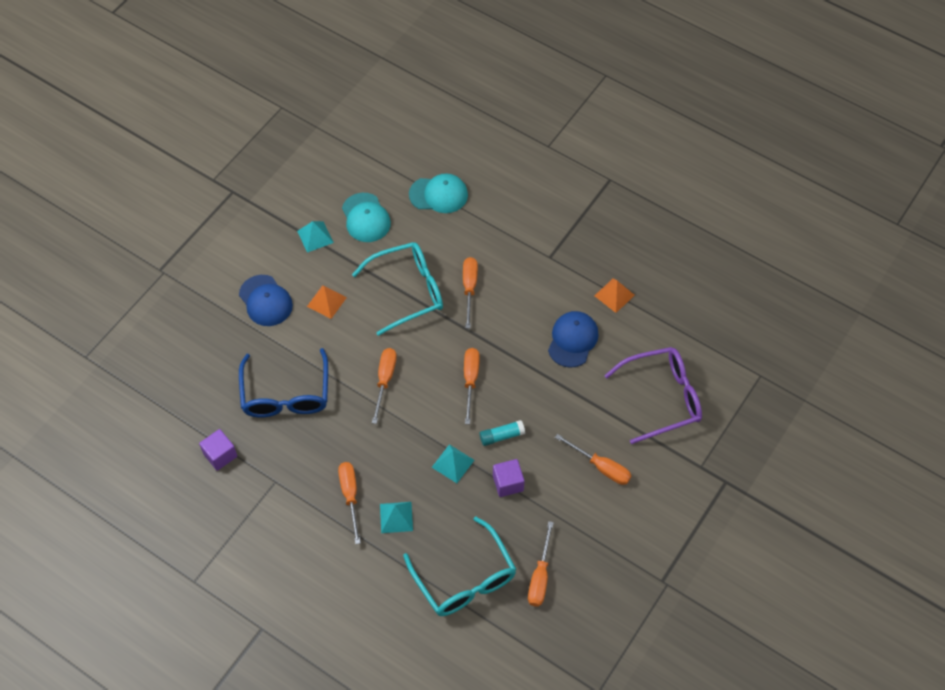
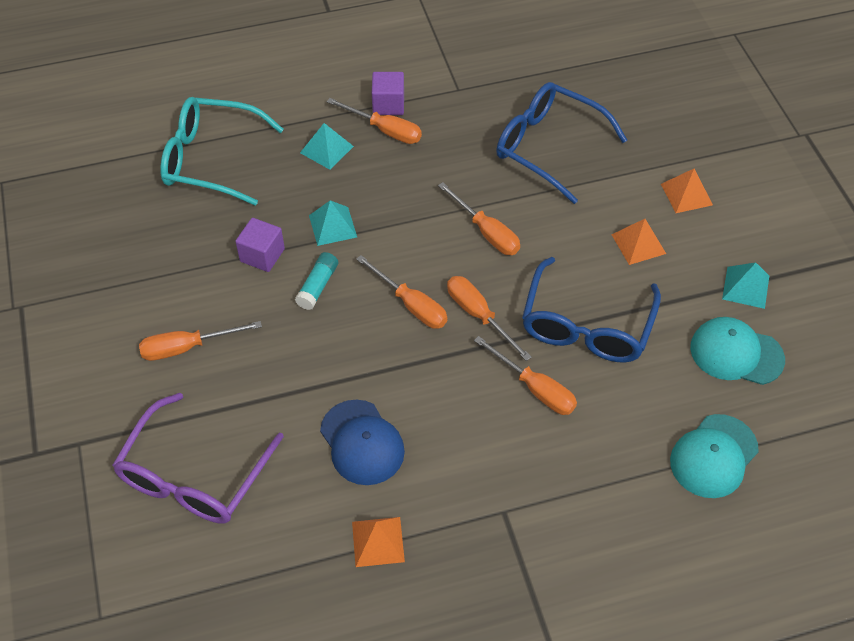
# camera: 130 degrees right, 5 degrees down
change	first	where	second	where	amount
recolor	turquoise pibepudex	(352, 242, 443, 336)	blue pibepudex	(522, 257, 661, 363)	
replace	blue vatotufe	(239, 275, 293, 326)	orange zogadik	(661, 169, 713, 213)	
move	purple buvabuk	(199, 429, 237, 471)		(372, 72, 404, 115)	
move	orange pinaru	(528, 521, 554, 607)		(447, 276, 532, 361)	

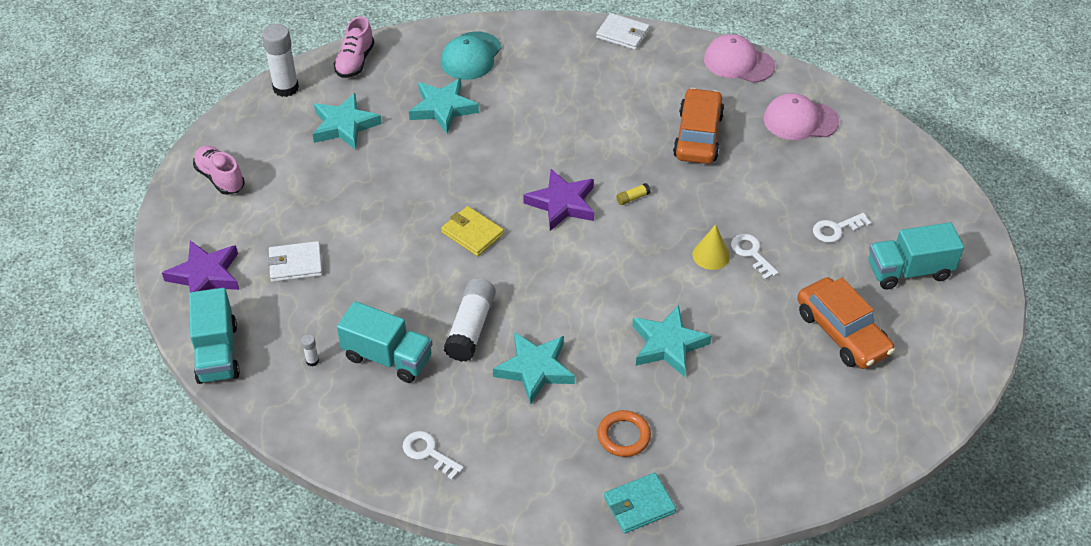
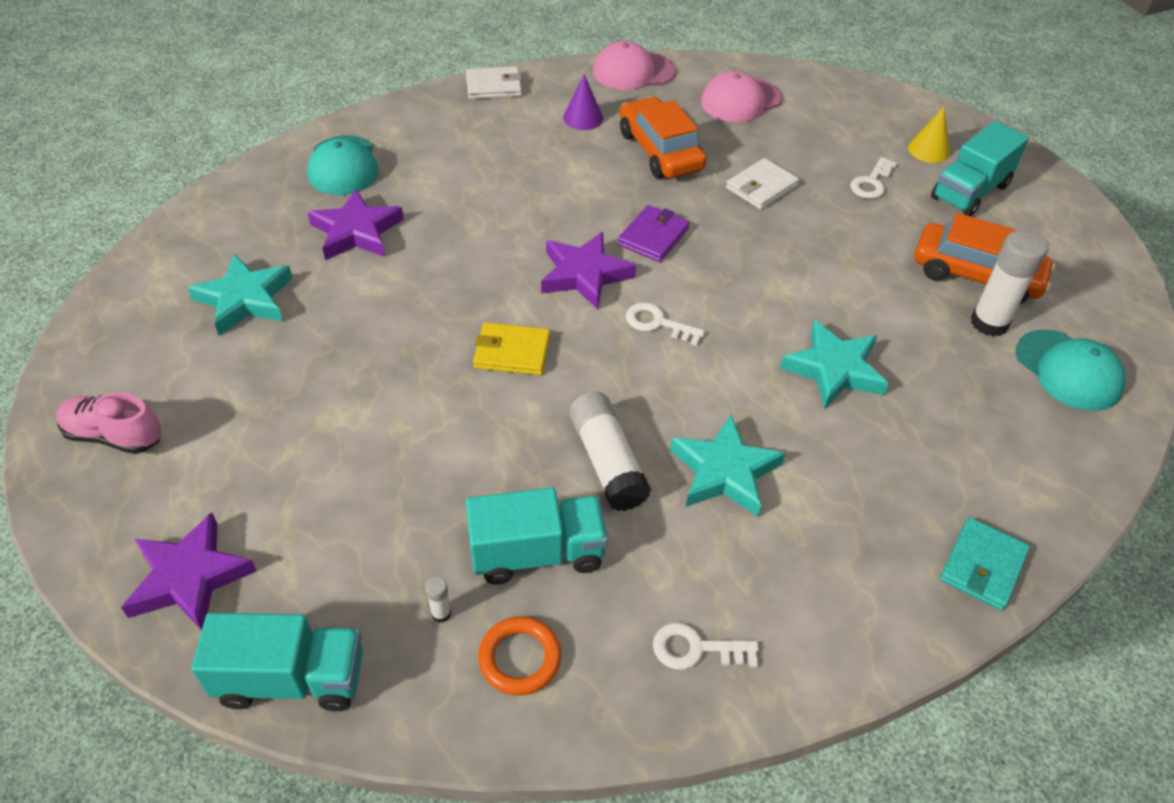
# camera: 35 degrees left, 0 degrees up
change	first	where	second	where	amount
delete	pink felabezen	(334, 17, 374, 78)			
move	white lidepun	(262, 24, 299, 97)		(971, 230, 1048, 337)	
recolor	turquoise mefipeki	(409, 78, 479, 133)	purple mefipeki	(307, 189, 404, 260)	
replace	yellow lidepun	(616, 183, 651, 205)	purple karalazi	(618, 205, 690, 262)	
move	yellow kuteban	(693, 225, 730, 270)		(908, 107, 950, 163)	
move	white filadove	(731, 234, 778, 280)		(626, 302, 705, 346)	
move	white karalazi	(267, 241, 323, 282)		(726, 158, 799, 210)	
rotate	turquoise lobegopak	(189, 288, 240, 384)		(191, 613, 363, 711)	45 degrees counterclockwise
move	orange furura	(597, 410, 651, 457)		(478, 616, 561, 695)	
insert			purple kuteban	(563, 74, 603, 130)	
insert			turquoise vatotufe	(1016, 329, 1125, 411)	

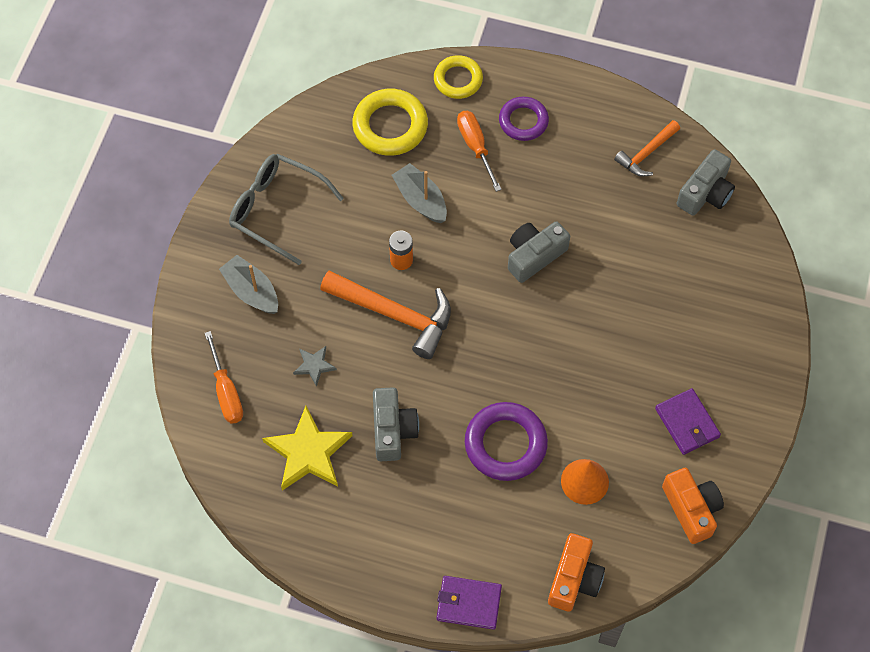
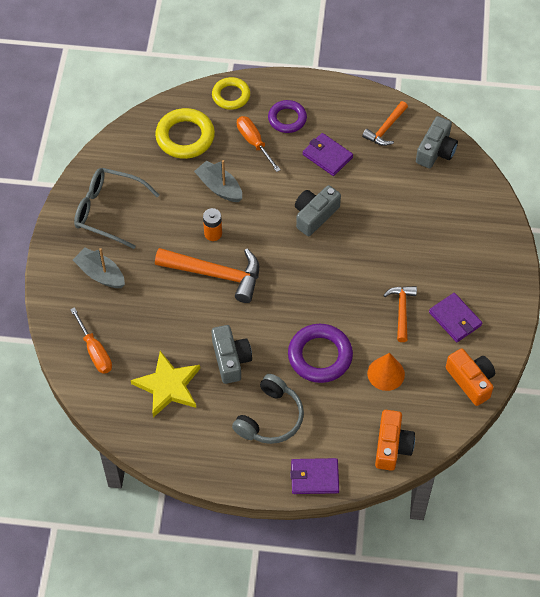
# camera: 10 degrees left, 5 degrees down
change	first	where	second	where	amount
delete	grey mefipeki	(293, 346, 337, 387)			
insert			purple karalazi	(303, 133, 353, 176)	
insert			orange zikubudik	(383, 286, 417, 342)	
insert			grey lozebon	(232, 374, 304, 444)	

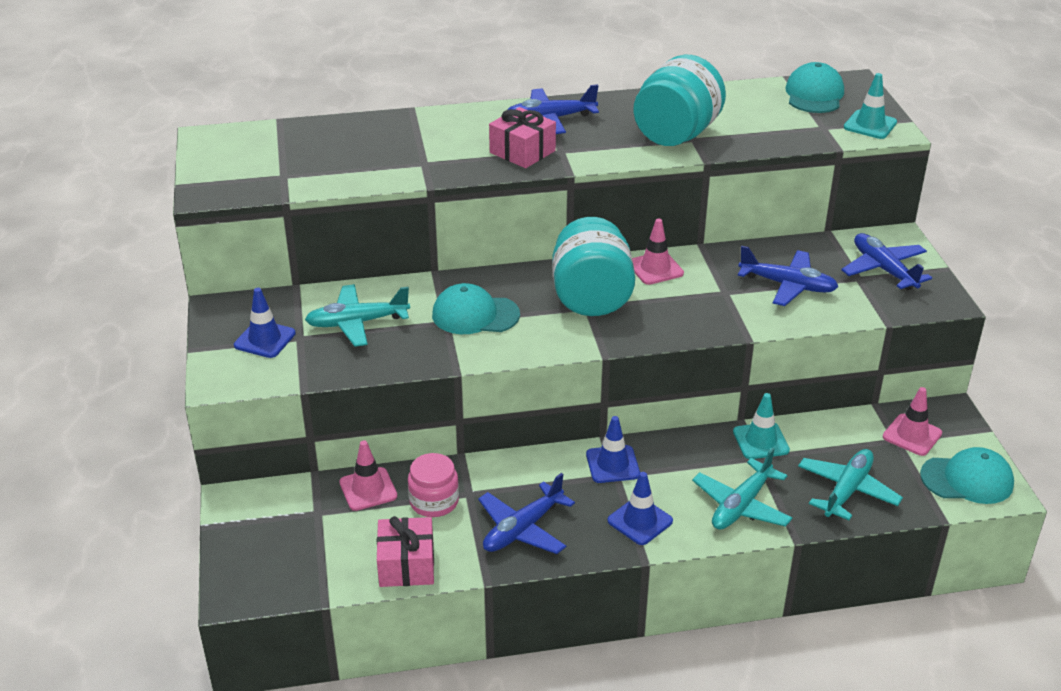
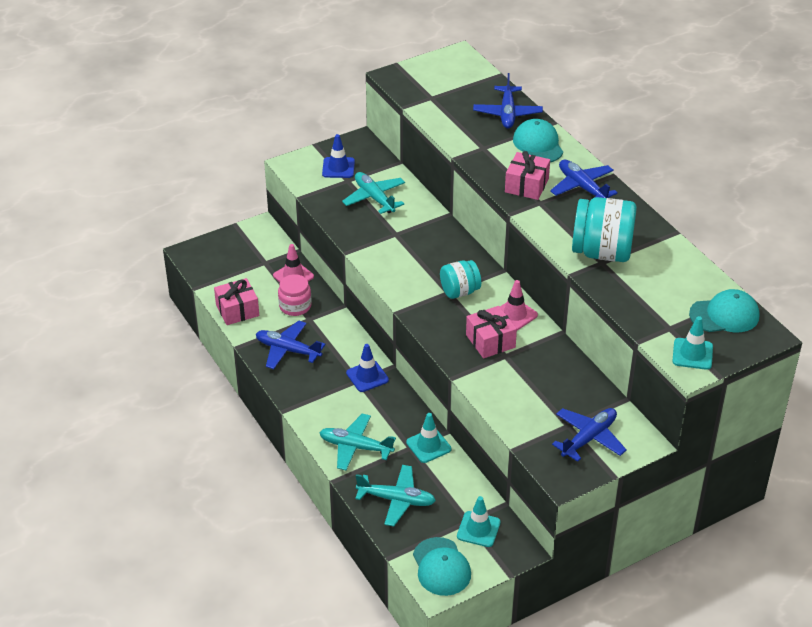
# camera: 70 degrees right, 5 degrees up
change	first	where	second	where	amount
resize	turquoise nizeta	(552, 217, 635, 316)		(440, 260, 481, 299)	x0.59
move	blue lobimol	(738, 246, 838, 306)		(473, 73, 543, 129)	
move	turquoise vatotufe	(432, 283, 520, 334)		(513, 119, 563, 162)	
recolor	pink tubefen	(883, 387, 942, 456)	turquoise tubefen	(457, 496, 501, 547)	
delete	blue tubefen	(607, 472, 673, 545)			
insert			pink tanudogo	(466, 306, 517, 358)	

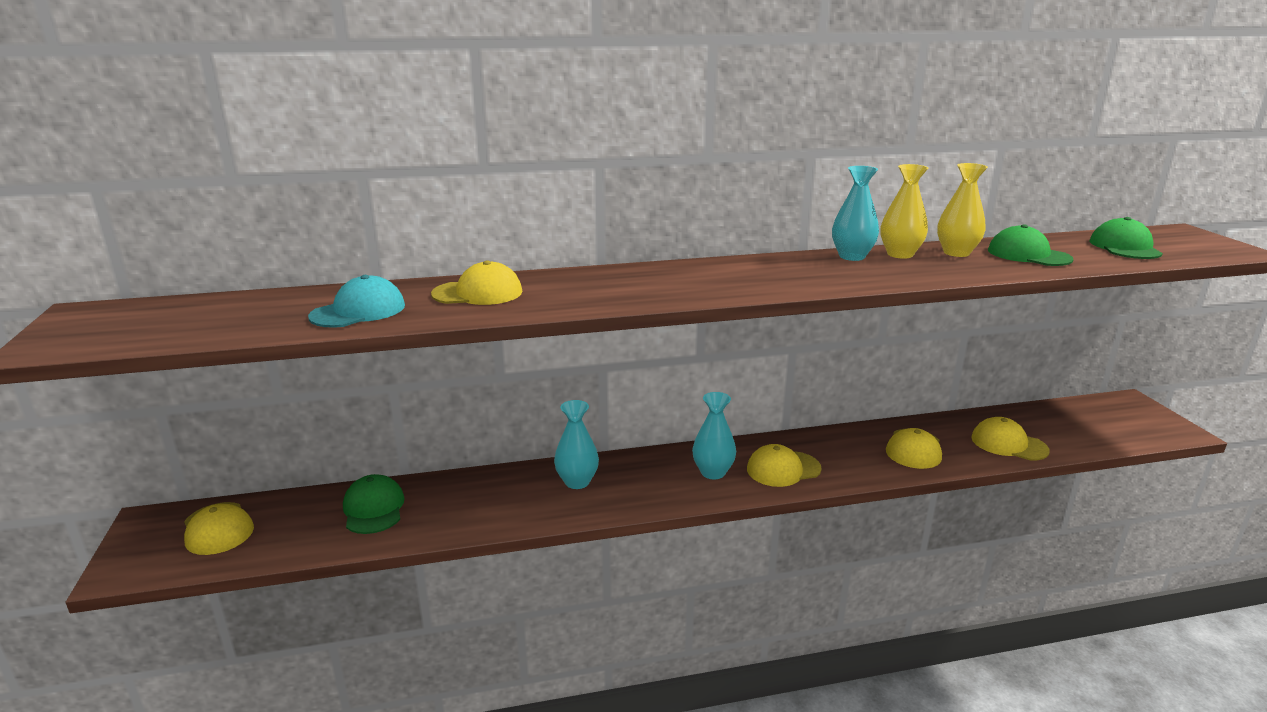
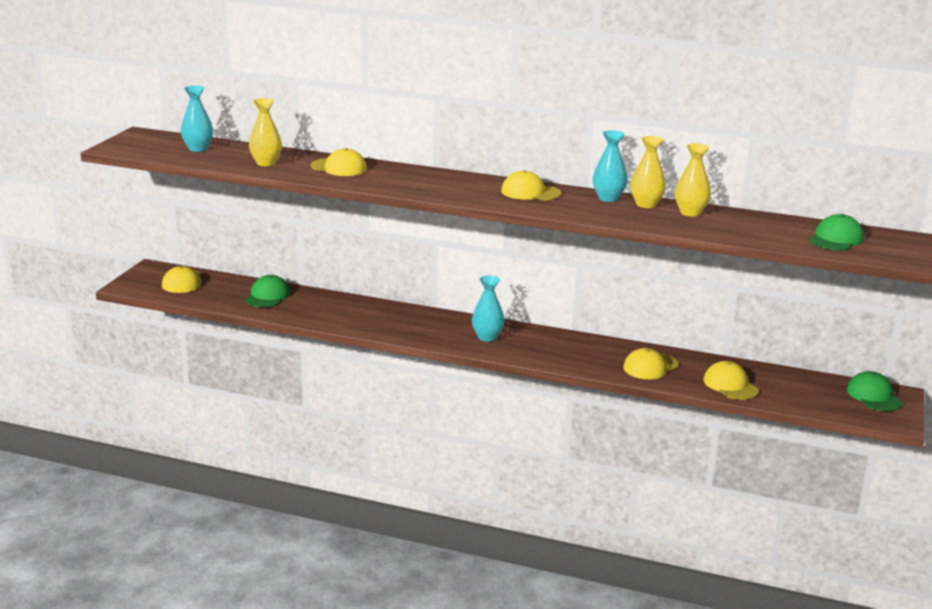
# camera: 30 degrees right, 0 degrees up
change	first	where	second	where	amount
move	green vatotufe	(988, 224, 1074, 266)		(847, 371, 902, 411)	
replace	turquoise vatotufe	(308, 275, 405, 328)	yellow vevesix	(249, 98, 282, 166)	
move	turquoise vevesix	(554, 400, 599, 489)		(181, 86, 213, 152)	
move	yellow vatotufe	(747, 444, 822, 487)		(501, 170, 561, 200)	

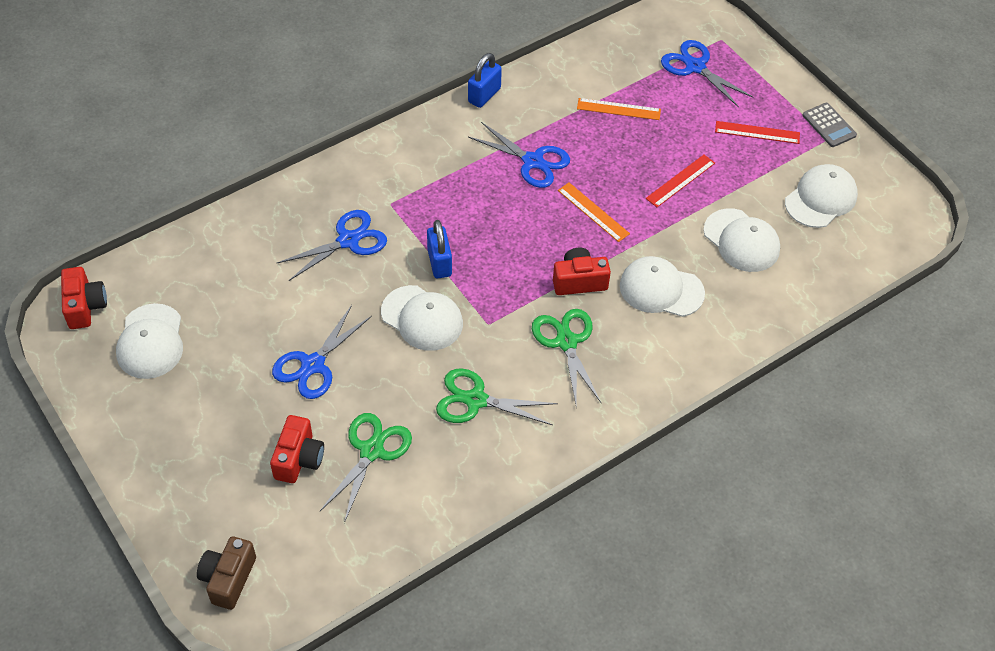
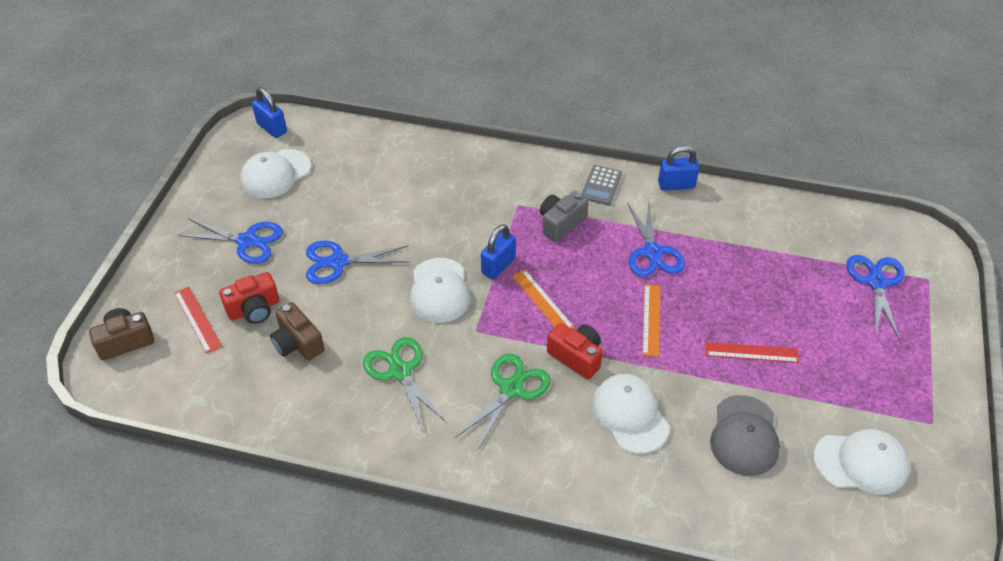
# camera: 50 degrees right, 5 degrees down
change	first	where	second	where	amount
move	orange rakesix	(577, 98, 661, 120)		(512, 270, 574, 329)	
move	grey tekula	(802, 103, 857, 147)		(582, 165, 622, 205)	
move	red rakesix	(715, 121, 800, 144)		(174, 286, 222, 354)	
recolor	white vatotufe	(703, 208, 780, 272)	grey vatotufe	(710, 395, 780, 476)	
move	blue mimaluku	(277, 210, 387, 281)		(178, 219, 283, 264)	
replace	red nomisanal	(61, 267, 107, 329)	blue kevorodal	(252, 88, 287, 138)	
replace	green mimaluku	(320, 413, 412, 523)	brown nomisanal	(270, 302, 325, 361)	
insert			grey nomisanal	(540, 191, 589, 242)	

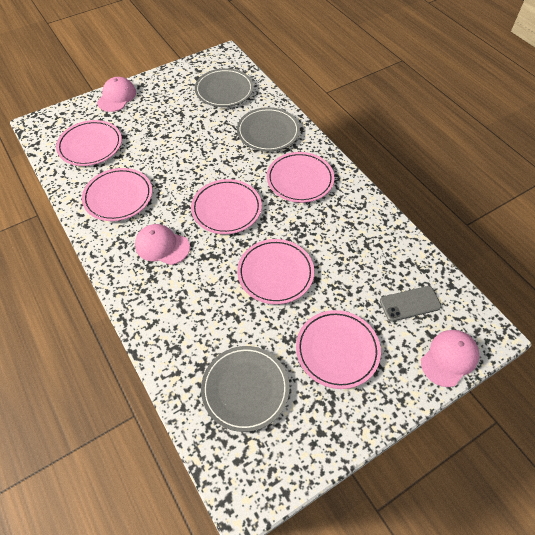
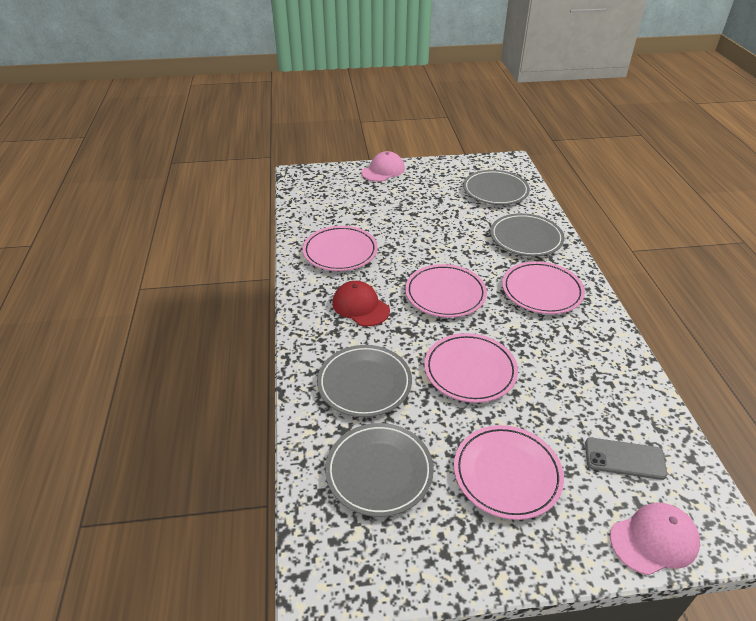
# camera: 25 degrees right, 15 degrees down
change	first	where	second	where	amount
delete	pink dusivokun	(56, 120, 122, 166)			
recolor	pink vatotufe	(135, 224, 190, 265)	red vatotufe	(332, 281, 390, 326)	
insert			grey dusivokun	(317, 345, 412, 417)	

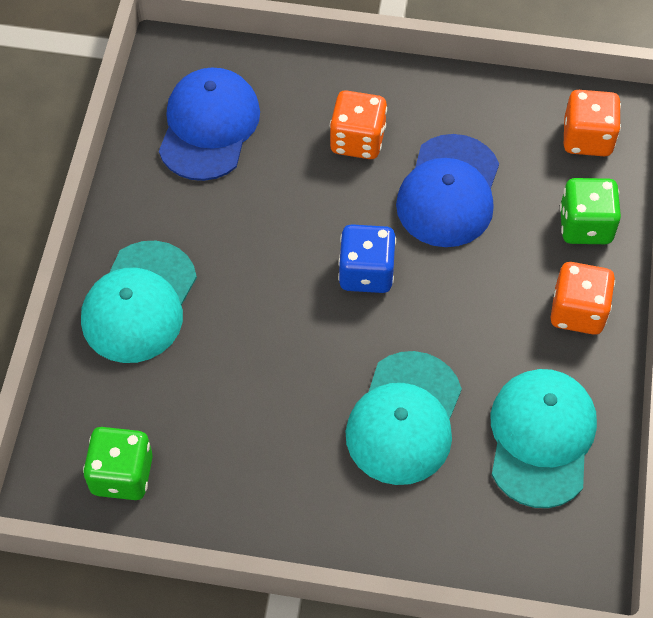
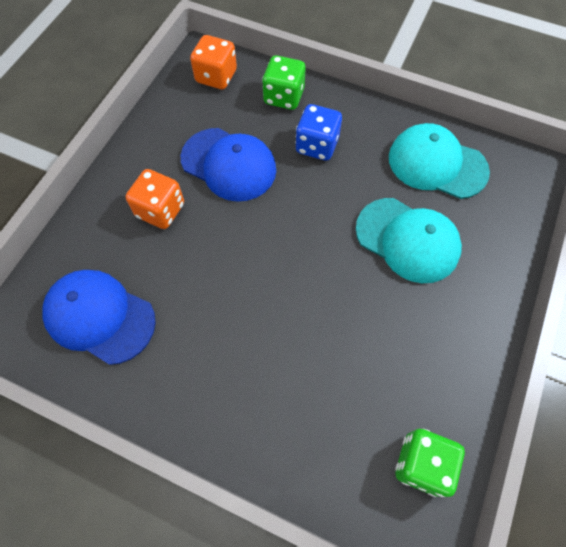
# camera: 75 degrees left, 5 degrees up
change	first	where	second	where	amount
move	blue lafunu	(338, 224, 396, 293)		(295, 104, 342, 161)	
delete	turquoise vatotufe	(81, 241, 197, 363)			
delete	orange lafunu	(551, 262, 615, 335)			

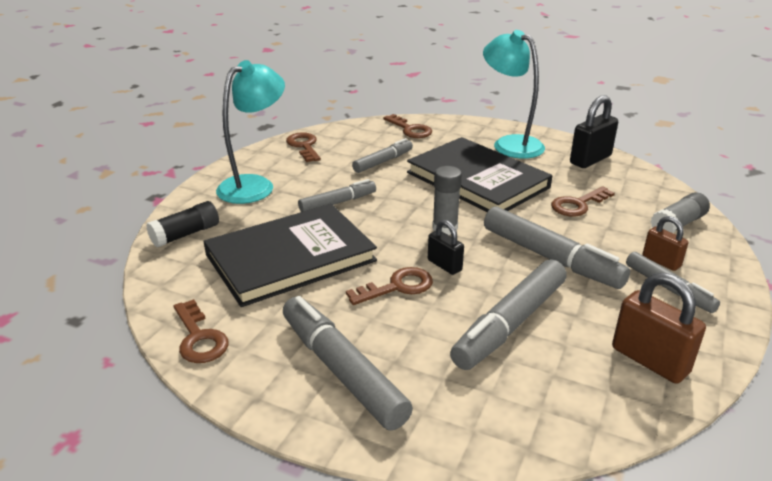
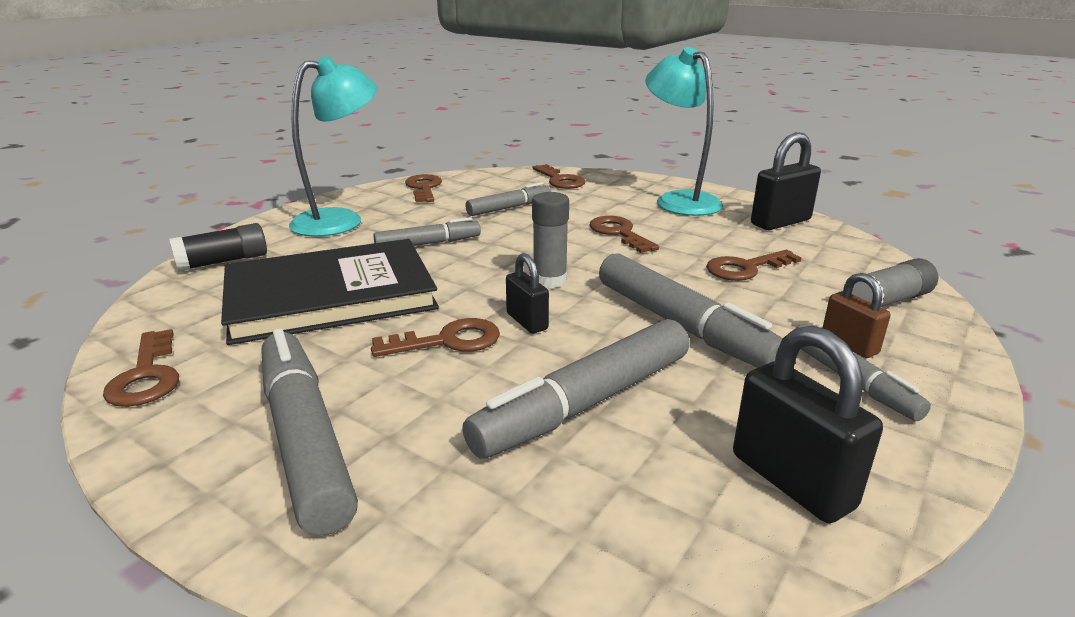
# camera: 10 degrees right, 5 degrees down
change	first	where	second	where	amount
replace	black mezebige	(407, 137, 552, 212)	brown filadove	(590, 216, 659, 253)	
recolor	brown kevorodal	(612, 273, 706, 384)	black kevorodal	(733, 326, 883, 523)	

